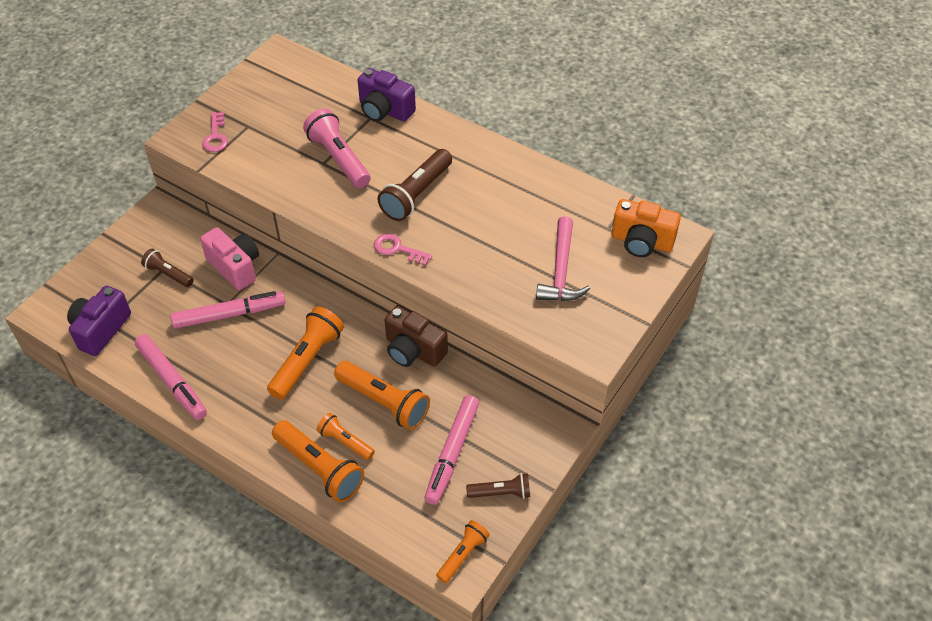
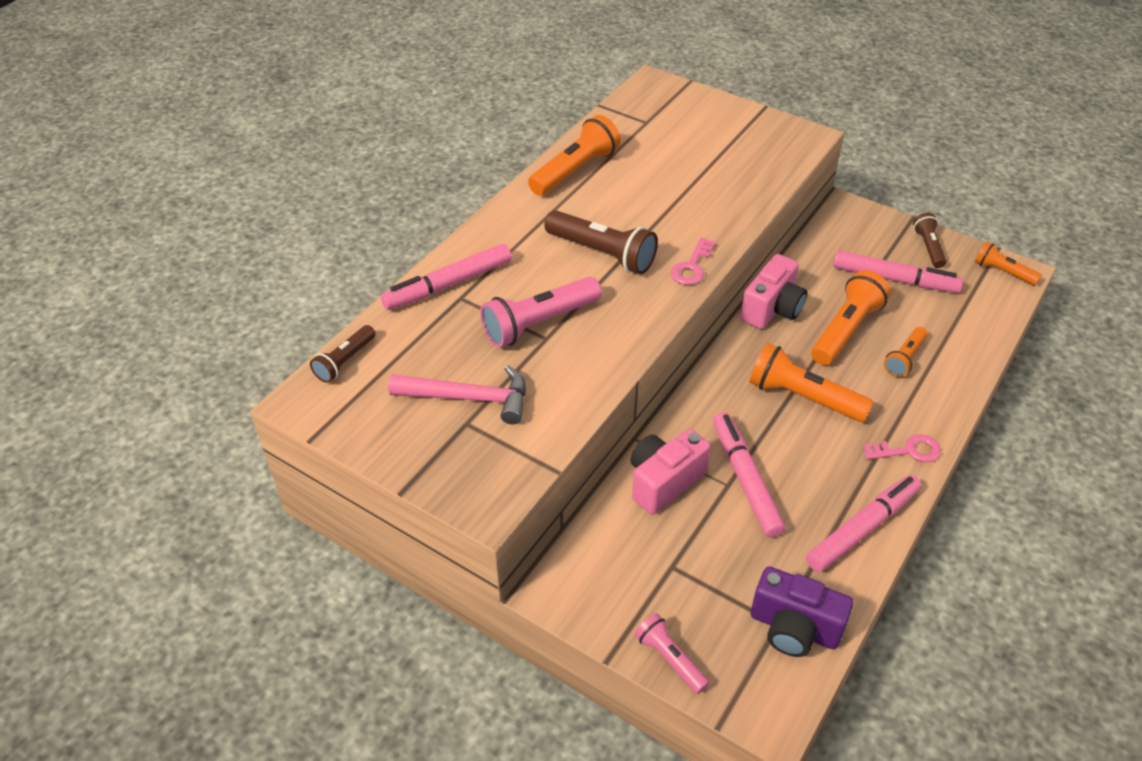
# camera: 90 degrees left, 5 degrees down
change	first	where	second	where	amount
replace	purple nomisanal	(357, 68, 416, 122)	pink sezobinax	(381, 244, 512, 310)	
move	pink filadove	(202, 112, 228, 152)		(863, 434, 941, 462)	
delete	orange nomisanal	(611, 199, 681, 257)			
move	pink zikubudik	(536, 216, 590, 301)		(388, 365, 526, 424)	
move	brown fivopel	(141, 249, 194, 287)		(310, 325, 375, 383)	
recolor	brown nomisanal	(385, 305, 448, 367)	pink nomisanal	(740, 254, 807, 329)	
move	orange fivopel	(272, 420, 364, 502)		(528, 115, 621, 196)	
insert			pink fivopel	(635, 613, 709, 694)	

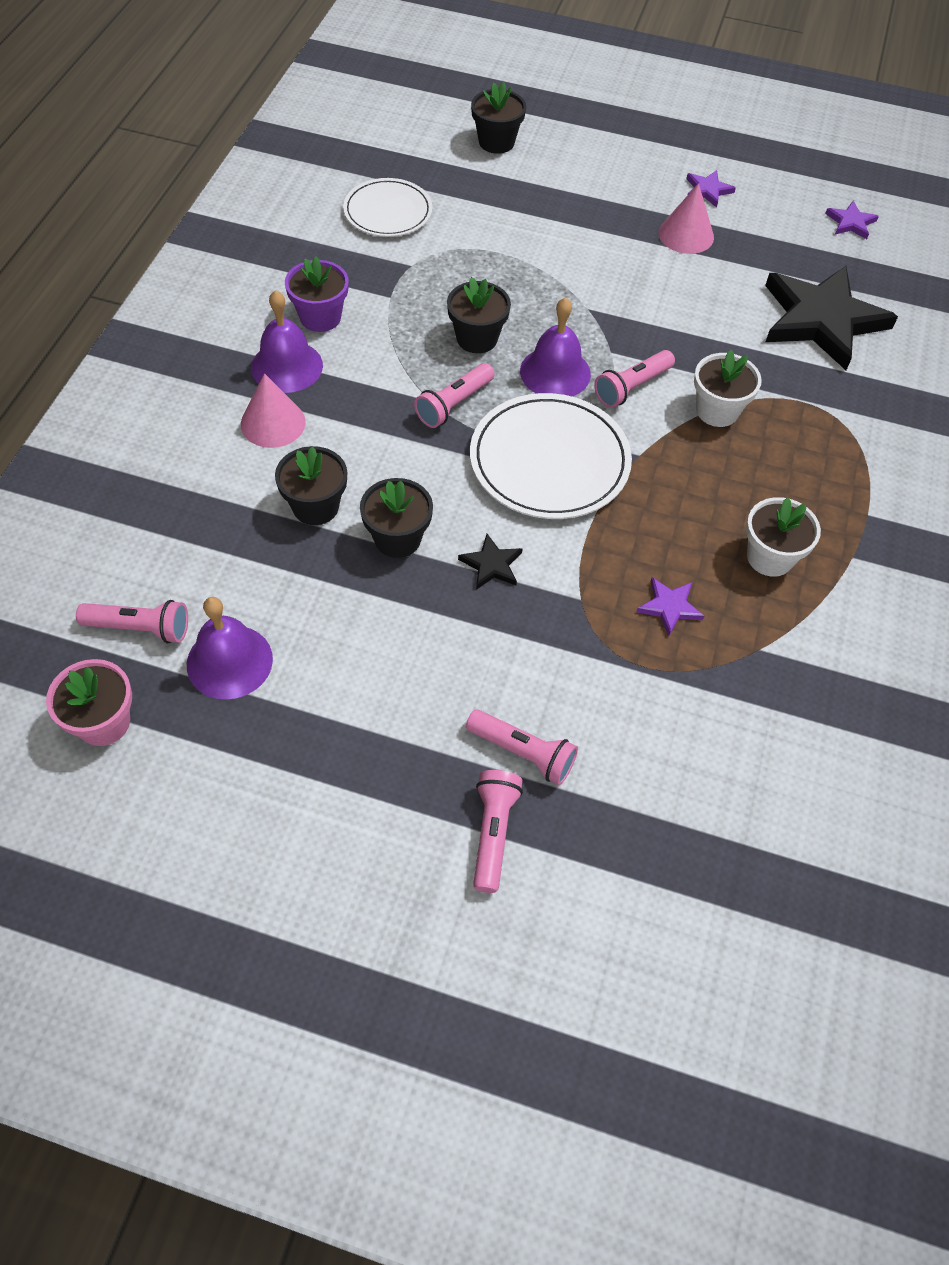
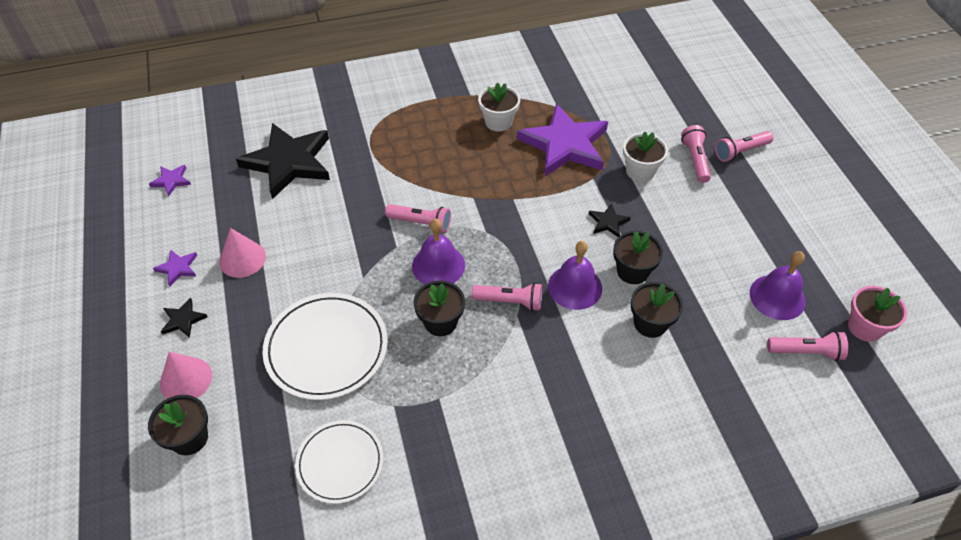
# camera: 120 degrees left, 5 degrees down
change	first	where	second	where	amount
delete	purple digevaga	(285, 256, 349, 332)			
move	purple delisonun	(251, 290, 323, 393)		(548, 241, 602, 310)	
move	white digevaga	(694, 350, 762, 427)		(623, 132, 668, 182)	
move	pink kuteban	(241, 373, 306, 448)		(160, 352, 212, 399)	
move	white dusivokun	(470, 393, 632, 519)		(262, 293, 388, 400)	
resize	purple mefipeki	(636, 578, 704, 636)		(517, 104, 608, 176)	x2.42
rotate	pink fivopel	(76, 600, 188, 643)		(767, 331, 848, 361)	120 degrees clockwise
insert			black mefipeki	(161, 298, 207, 338)	

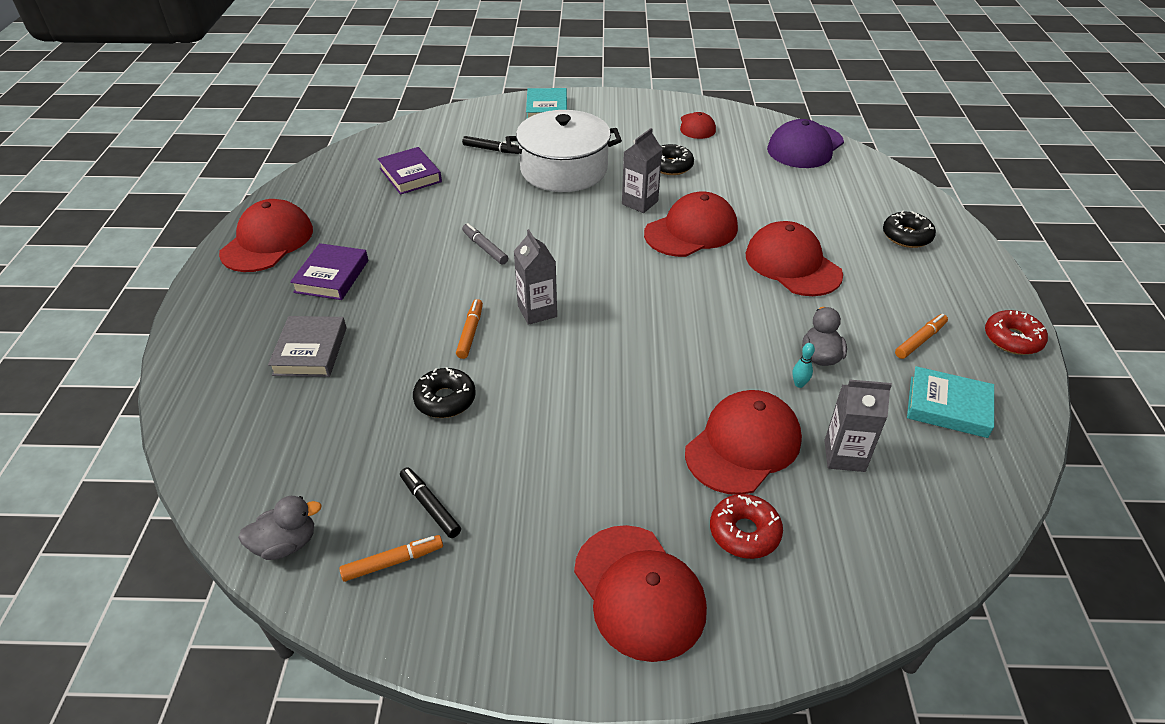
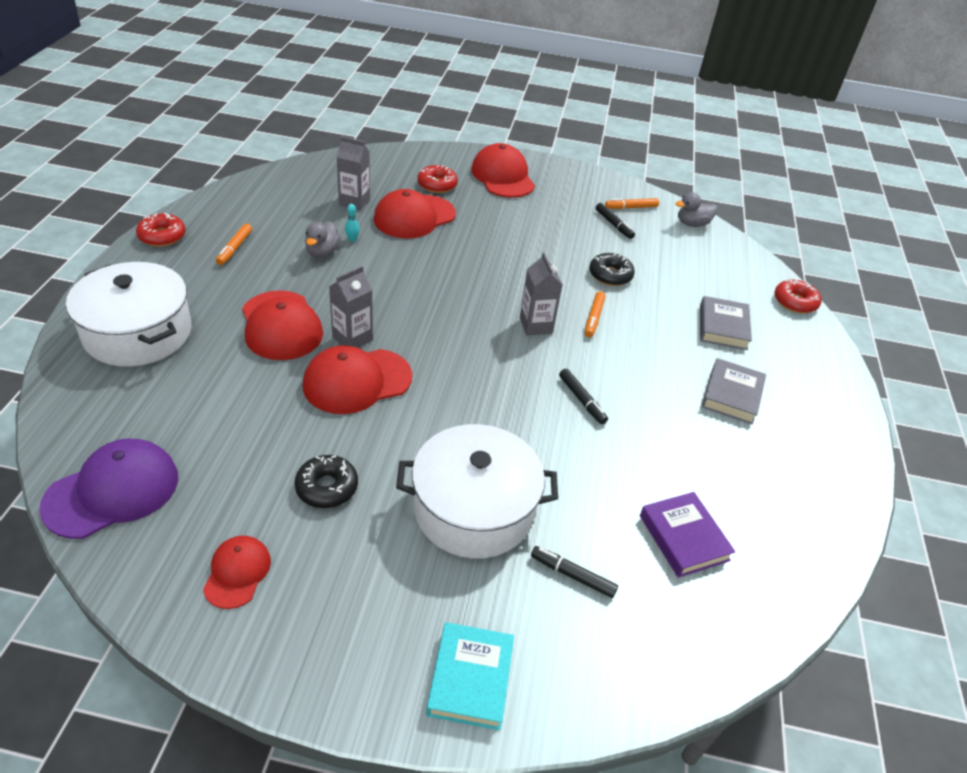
# camera: 175 degrees left, 0 degrees up
change	first	where	second	where	amount
move	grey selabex	(622, 128, 662, 213)		(329, 266, 373, 348)	
delete	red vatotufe	(219, 199, 313, 272)			
replace	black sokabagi	(883, 211, 936, 248)	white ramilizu	(66, 262, 191, 367)	
recolor	grey sezobinax	(462, 223, 508, 265)	black sezobinax	(559, 369, 608, 424)	
recolor	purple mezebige	(290, 243, 368, 300)	grey mezebige	(701, 358, 766, 425)	
rotate	orange sezobinax	(895, 314, 948, 359)		(216, 224, 252, 265)	45 degrees counterclockwise
delete	turquoise mezebige	(907, 366, 994, 438)			
insert			red sokabagi	(774, 279, 822, 313)	

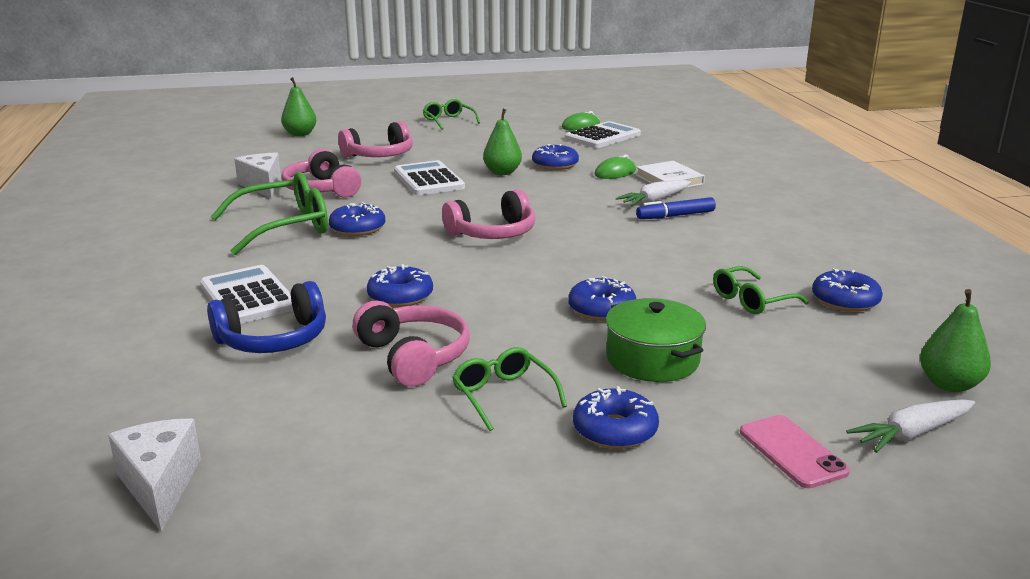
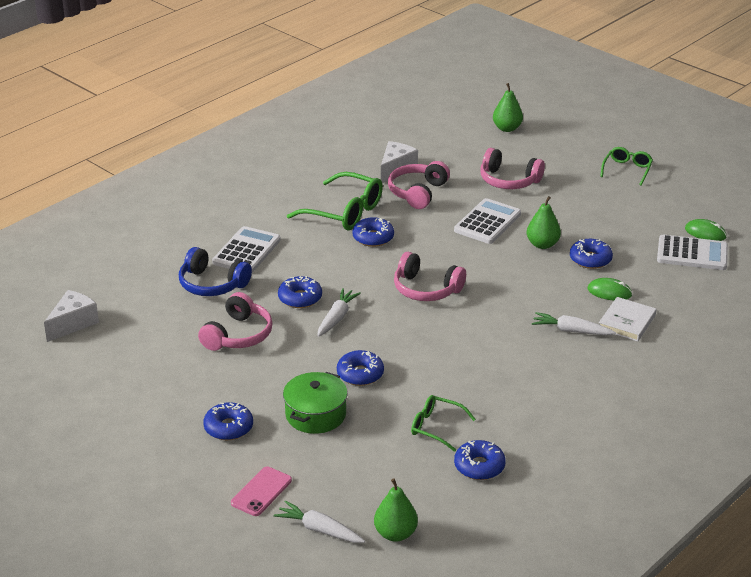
# camera: 55 degrees right, 10 degrees up
change	first	where	second	where	amount
delete	blue sezobinax	(636, 197, 716, 219)			
delete	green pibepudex	(452, 347, 567, 431)			
insert			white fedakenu	(317, 288, 361, 337)	

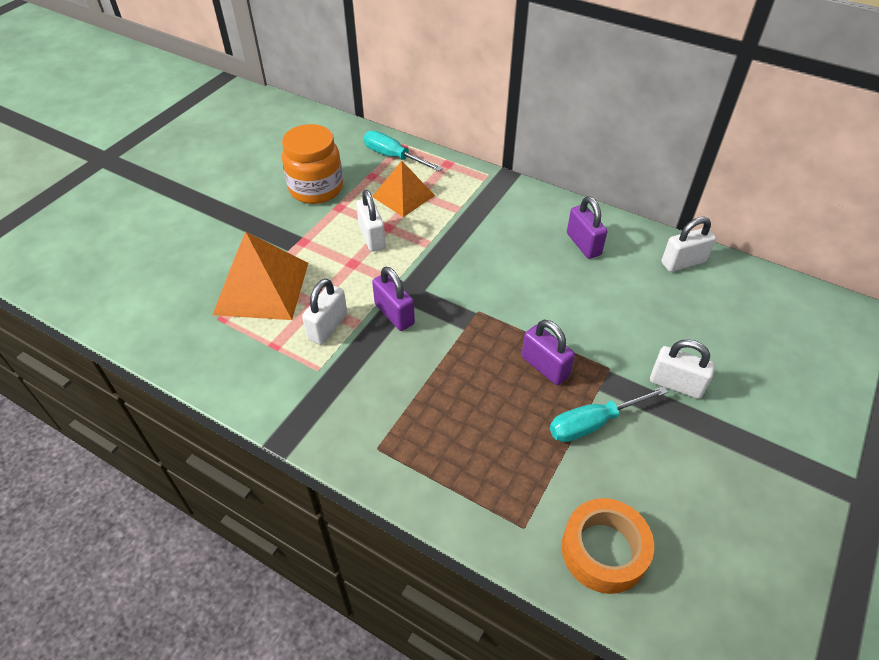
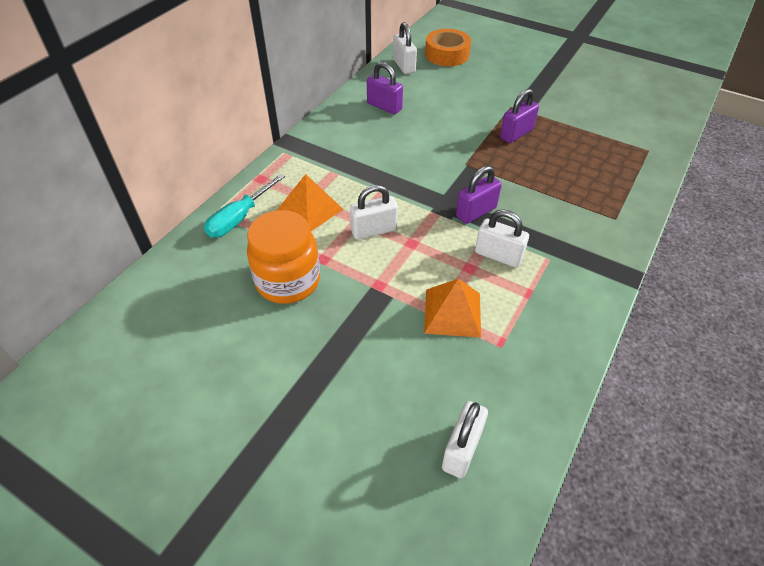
# camera: 90 degrees left, 0 degrees up
change	first	where	second	where	amount
rotate	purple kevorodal	(567, 196, 607, 259)		(367, 62, 403, 115)	60 degrees clockwise
resize	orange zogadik	(213, 232, 308, 320)		(424, 279, 481, 338)	x0.65
move	white kevorodal	(650, 339, 715, 399)		(442, 401, 488, 478)	
delete	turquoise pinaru	(550, 386, 668, 442)			
move	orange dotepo	(562, 498, 654, 594)		(425, 29, 471, 66)	

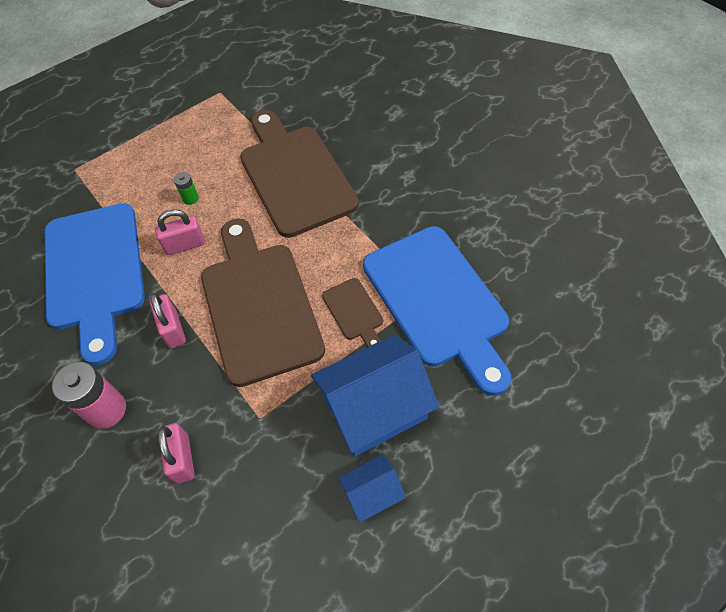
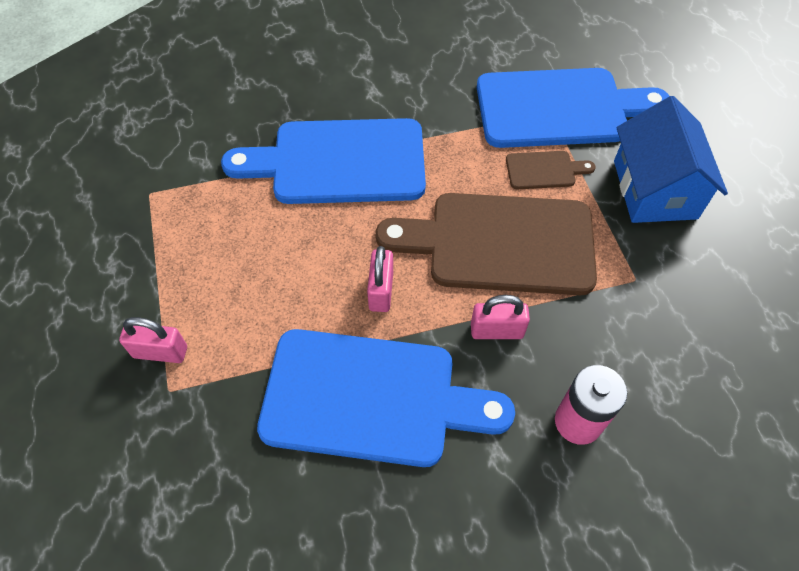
# camera: 70 degrees left, 0 degrees up
change	first	where	second	where	amount
recolor	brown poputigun	(240, 110, 359, 238)	blue poputigun	(221, 118, 426, 204)	
delete	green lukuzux	(174, 172, 199, 205)			
move	pink kevorodal	(158, 423, 195, 484)		(119, 317, 187, 363)	
delete	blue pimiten	(338, 455, 406, 523)			

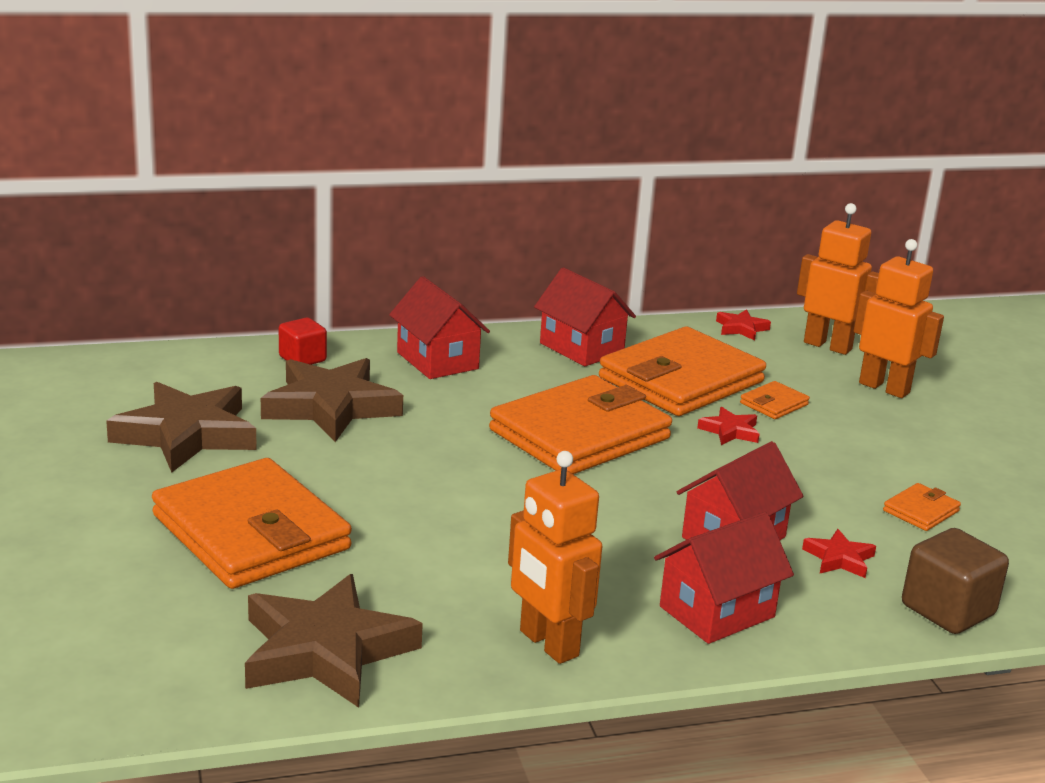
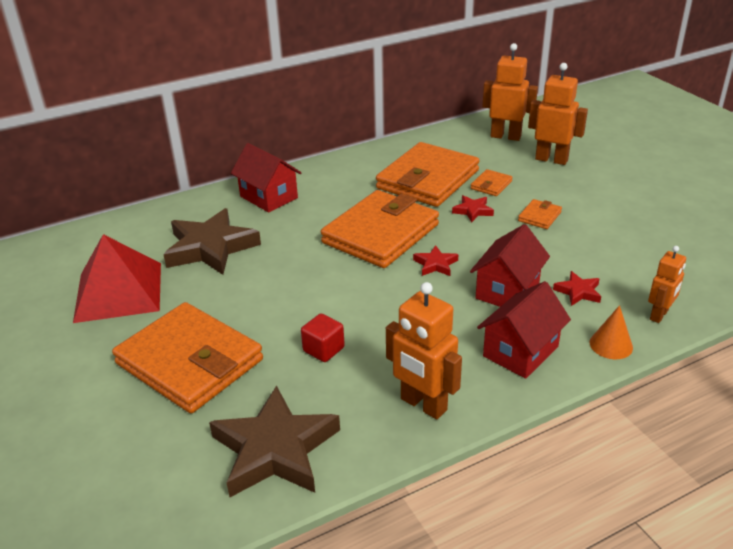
# camera: 10 degrees left, 10 degrees up
change	first	where	second	where	amount
delete	red pimiten	(534, 267, 636, 366)			
move	red mefipeki	(716, 309, 771, 341)		(413, 245, 458, 276)	
move	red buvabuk	(279, 318, 327, 365)		(301, 314, 345, 362)	
replace	brown mefipeki	(106, 382, 257, 473)	red zogadik	(73, 234, 161, 323)	
move	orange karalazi	(883, 483, 961, 531)		(518, 199, 562, 229)	
replace	brown buvabuk	(902, 528, 1009, 634)	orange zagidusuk	(648, 246, 686, 323)	
insert			orange kuteban	(590, 305, 633, 359)	

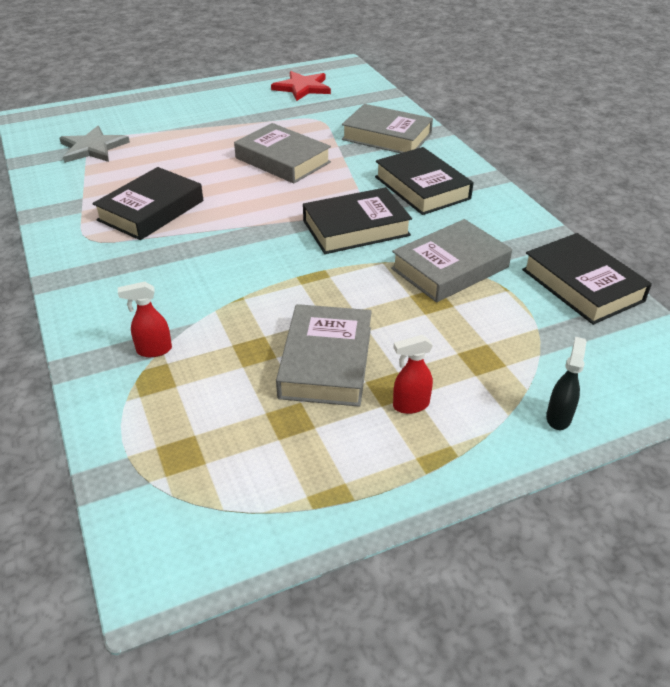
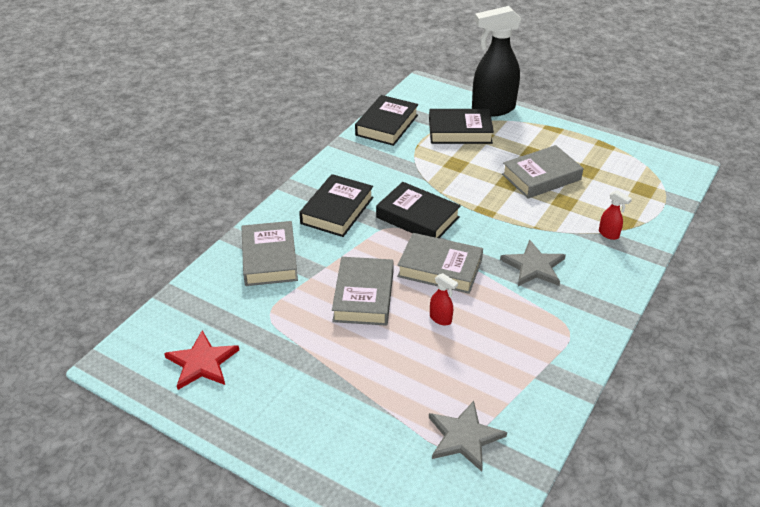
# camera: 125 degrees left, 0 degrees up
change	first	where	second	where	amount
move	black mezebige	(92, 167, 203, 240)		(429, 109, 494, 144)	
move	grey mezebige	(391, 219, 512, 303)		(397, 233, 483, 294)	
move	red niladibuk	(393, 335, 433, 414)		(430, 273, 458, 325)	
resize	black niladibuk	(546, 337, 587, 430)		(472, 6, 522, 117)	x2.46
insert			grey mefipeki	(500, 240, 566, 286)	

